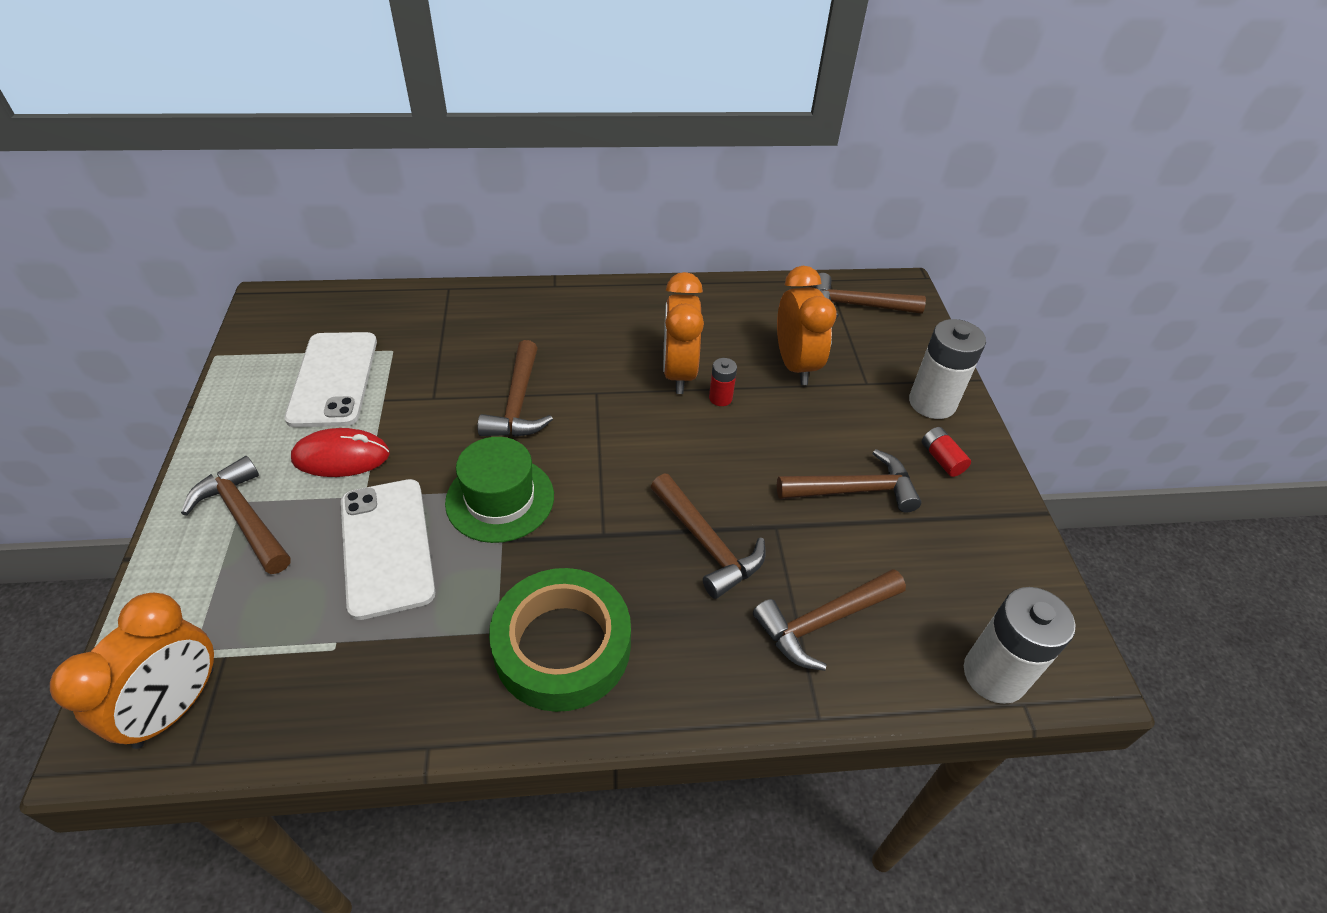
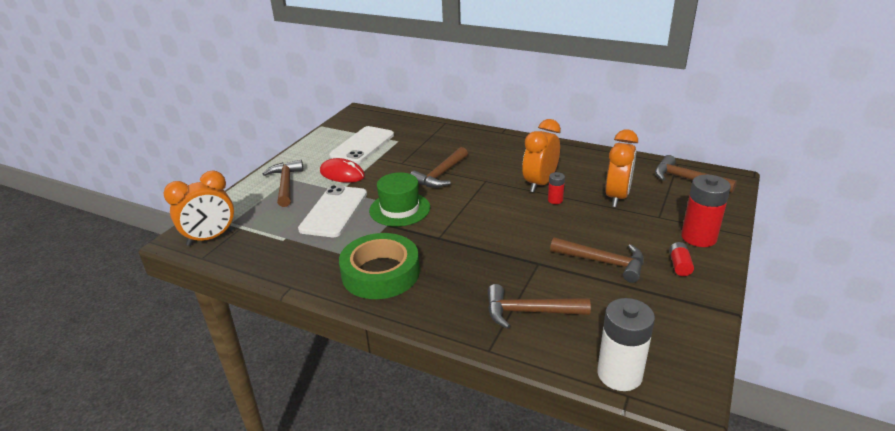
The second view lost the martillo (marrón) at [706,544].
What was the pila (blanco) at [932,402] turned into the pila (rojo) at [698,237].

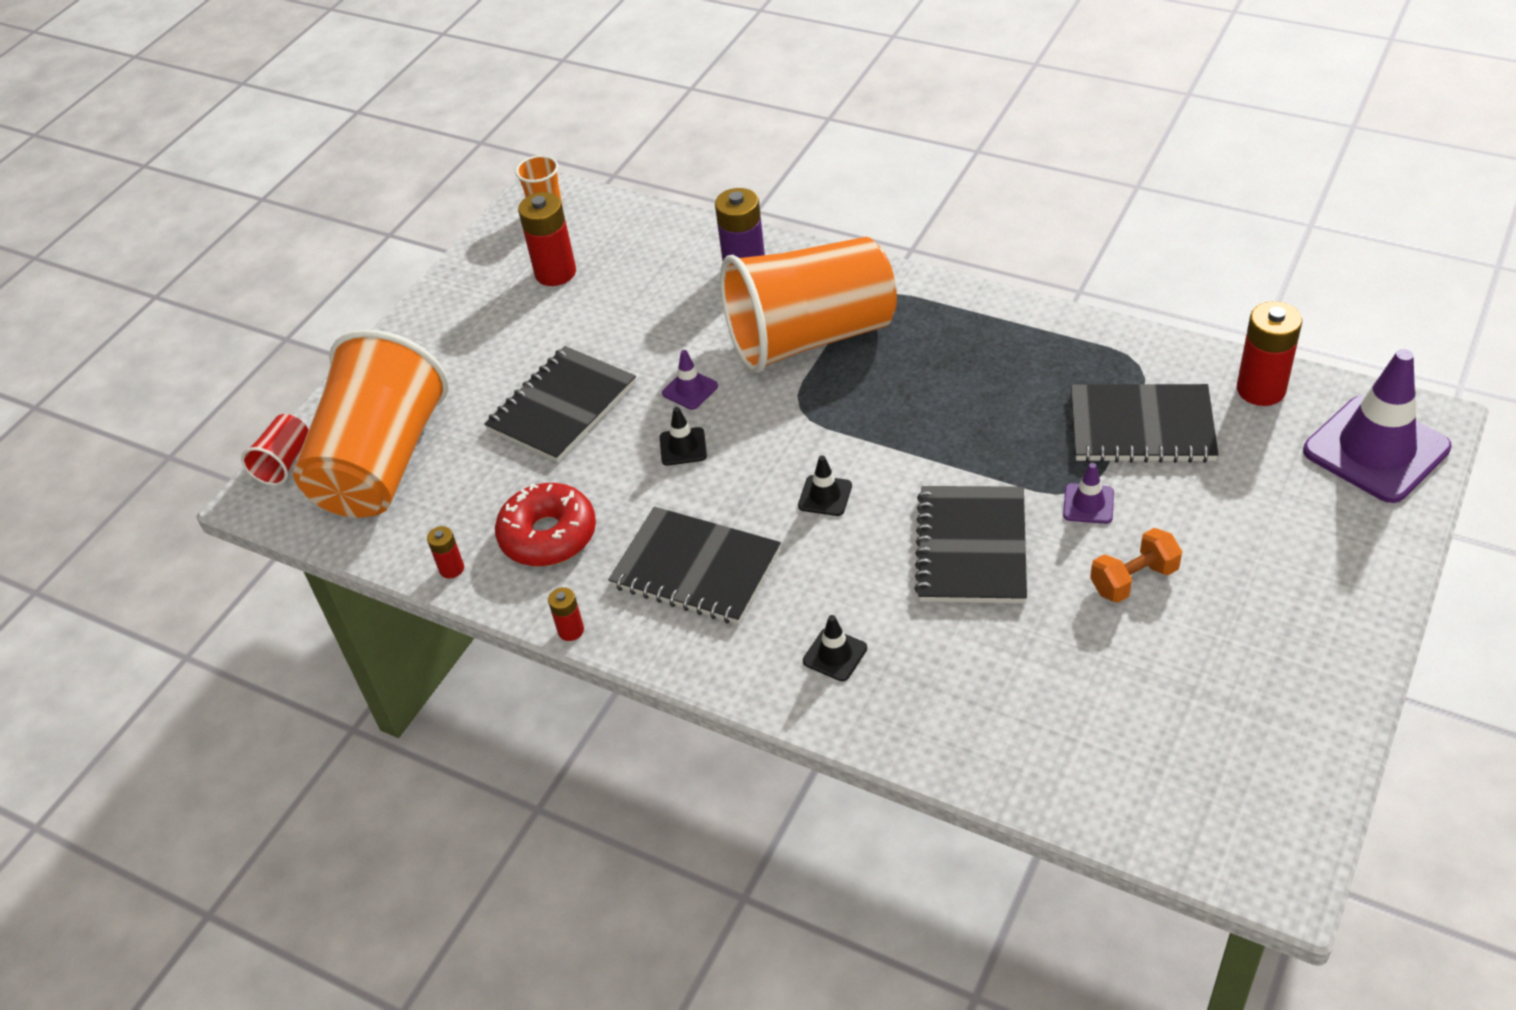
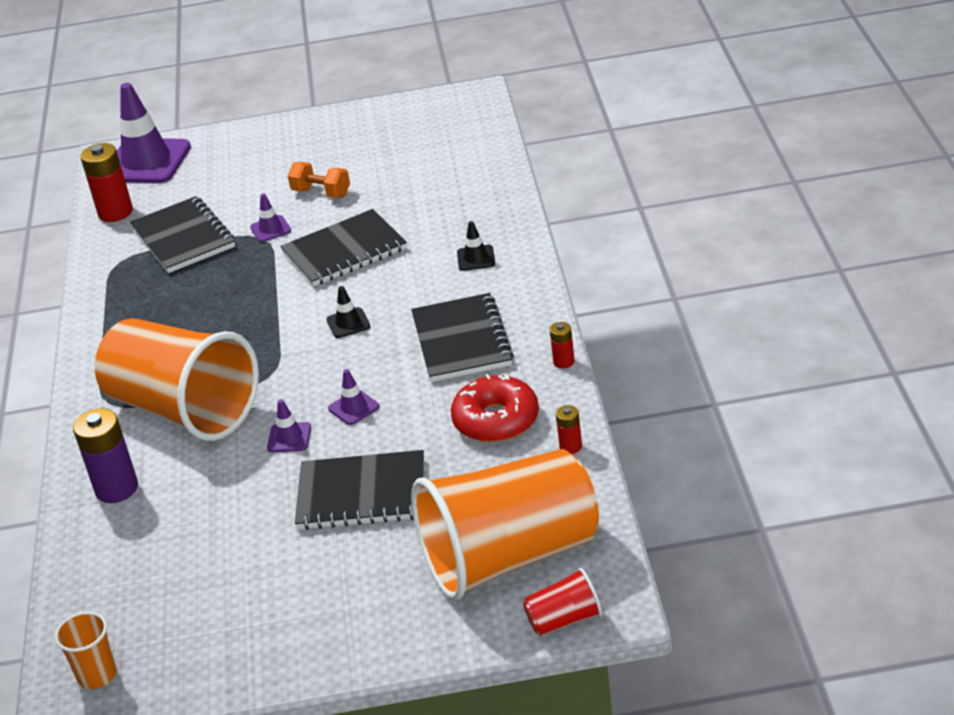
The second view lost the pila (rojo) at [555,273].
What was the cono de tráfico (negro) at [683,447] turned into the cono de tráfico (morado) at [353,407].

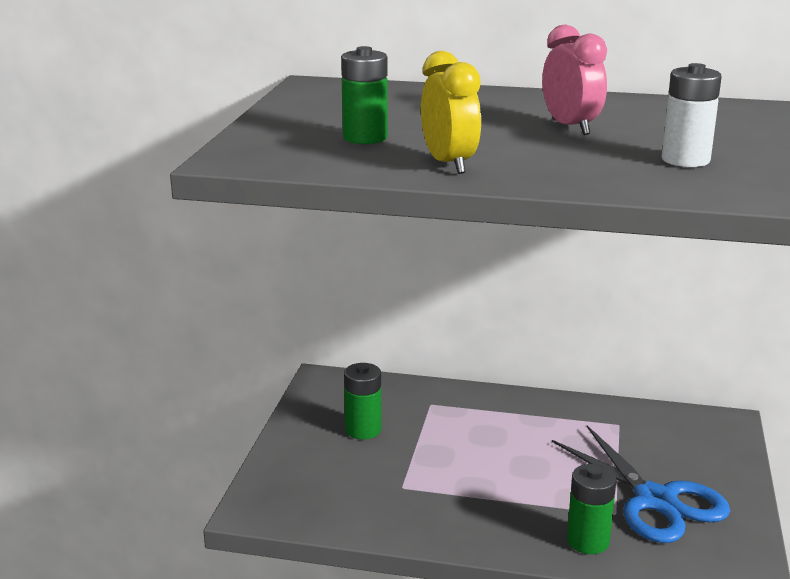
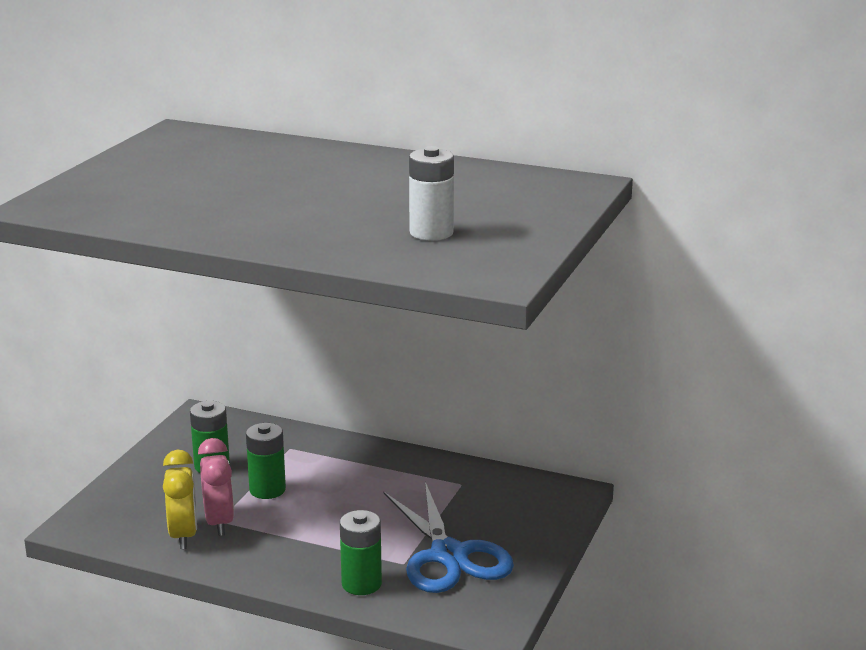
The pila (verde) ended up elsewhere, having gone from [365,138] to [267,490].
The despertador (amarillo) ended up elsewhere, having gone from [449,164] to [183,535].
The despertador (rosa) ended up elsewhere, having gone from [570,127] to [219,522].

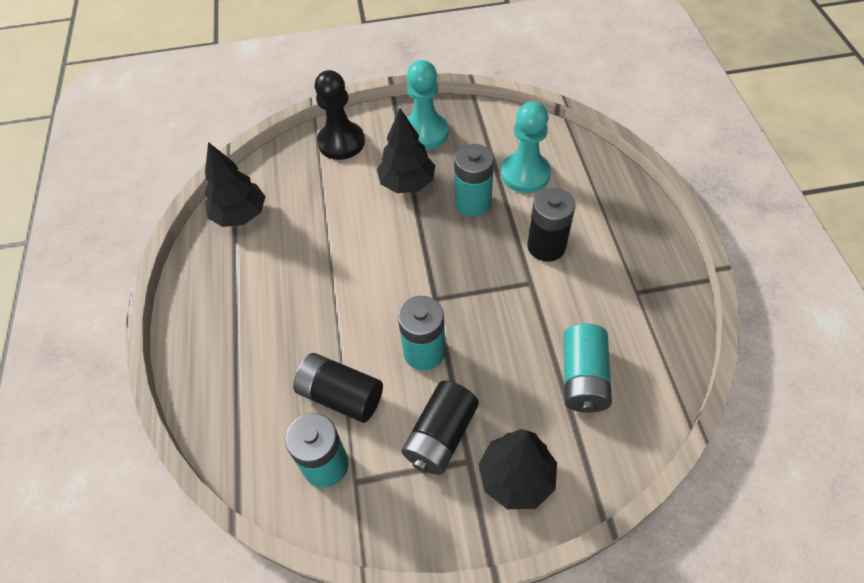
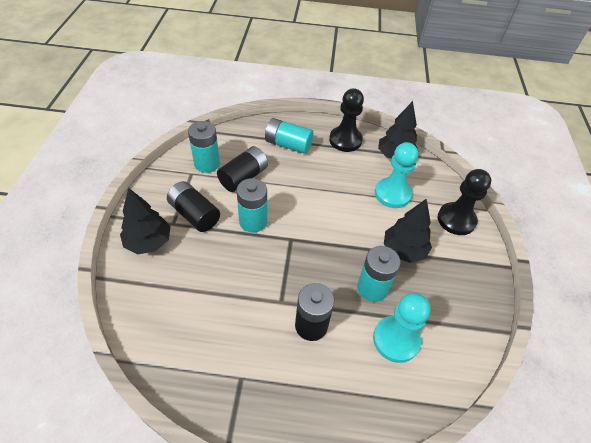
The second view gained the peón (negro) at [345,140].
The peón (turquesa) ended up elsewhere, having gone from [425,133] to [392,194].
The pila (turquesa) ended up elsewhere, having gone from [583,378] to [288,144].

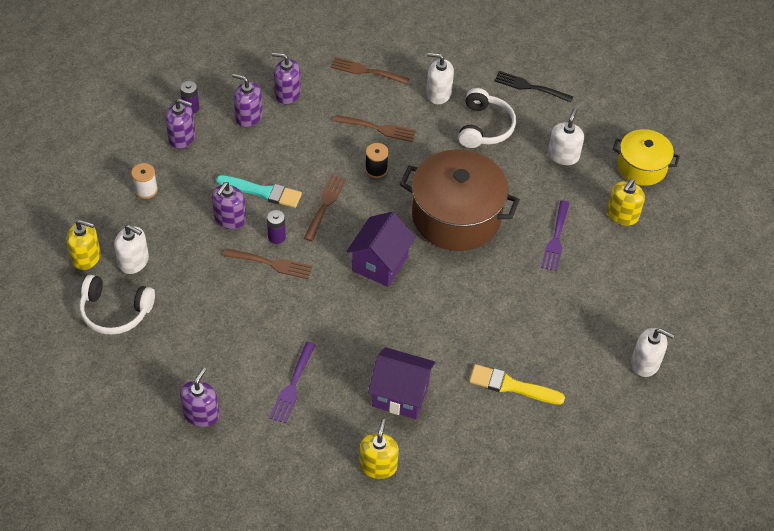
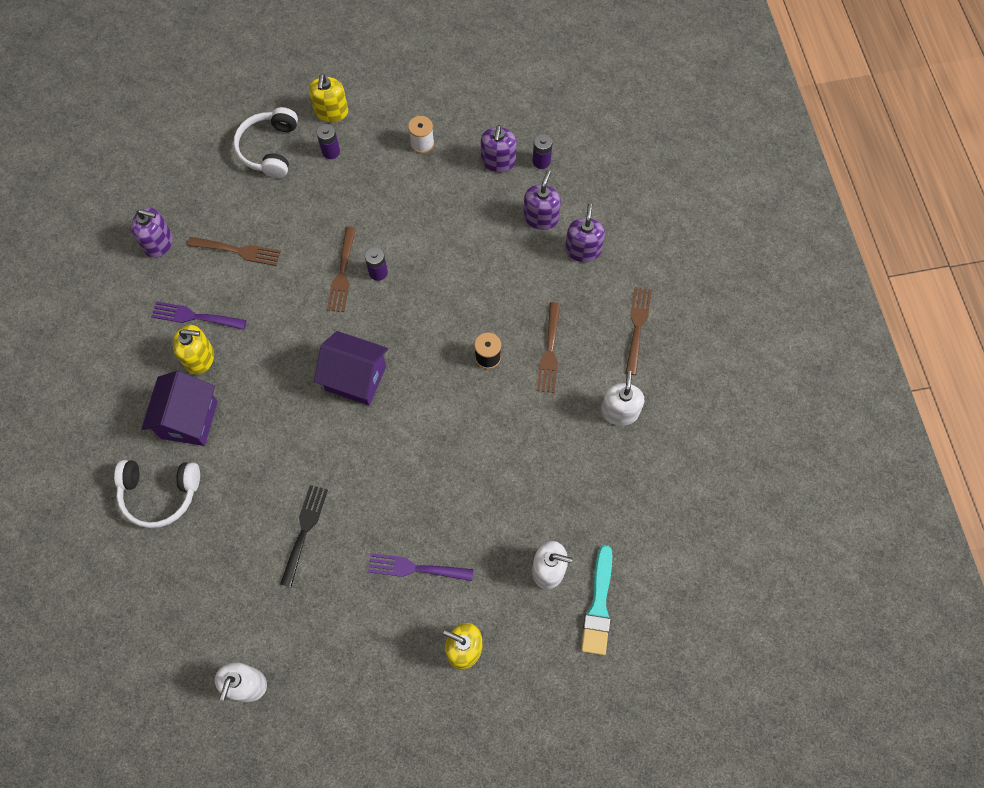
The second view lost the dispensador de jabón (morado) at [230,218].
The second view lost the olla (marrón) at [456,216].
The second view lost the pincel (amarillo) at [511,386].
The second view lost the olla (amarillo) at [641,167].
The pincel (turquesa) ended up elsewhere, having gone from [262,192] to [598,605].
The tenedor (marrón) ended up elsewhere, having gone from [325,205] to [238,251].
The dispensador de jabón (amarillo) ended up elsewhere, having gone from [378,465] to [199,358].
The auriculares (blanco) ended up elsewhere, having gone from [484,127] to [160,494].
The tenedor (negro) ended up elsewhere, having gone from [530,87] to [304,531].
Where the dispensador de jabón (blanco) stood at [134,261], the pila (morado) came to stand at [331,151].

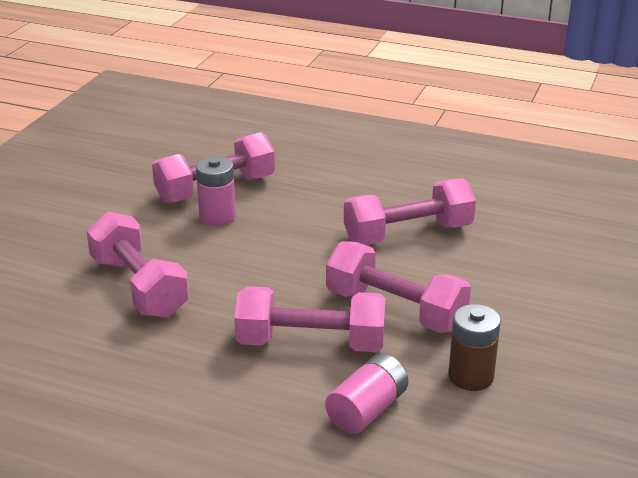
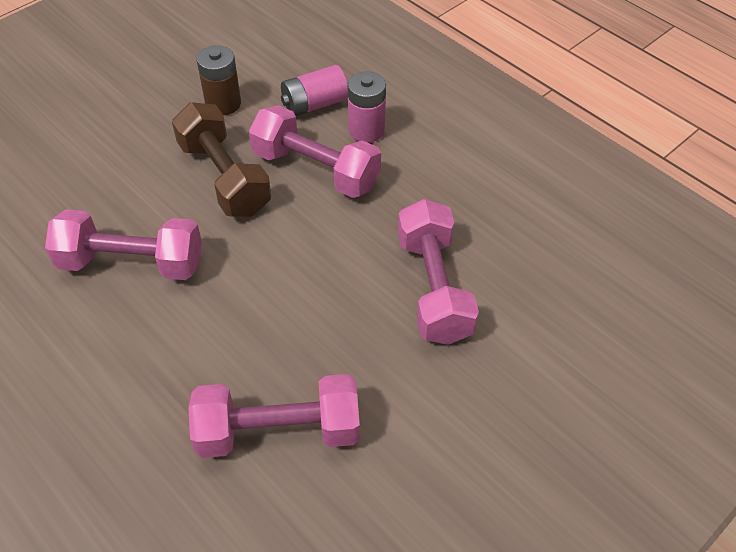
The pila (rosa) ended up elsewhere, having gone from [217,217] to [366,130].
What was the mancuerna (rosa) at [395,310] turned into the mancuerna (marrón) at [224,178].

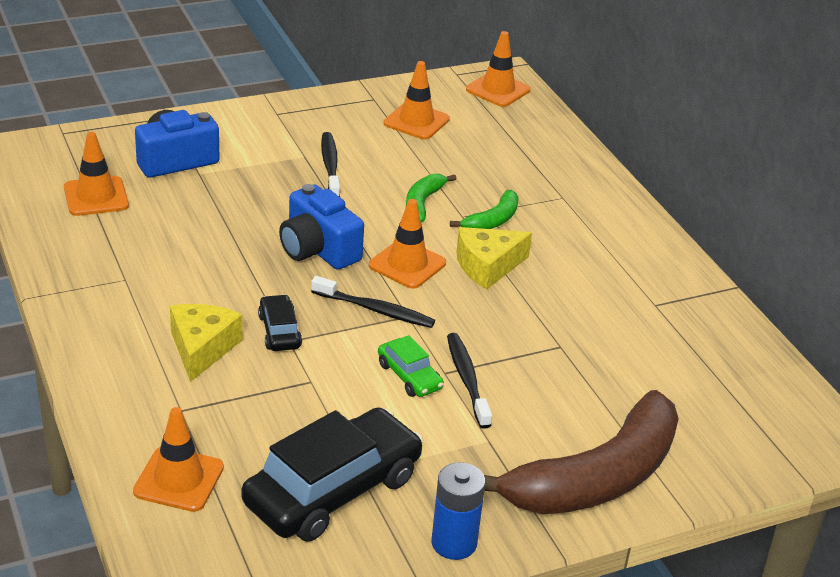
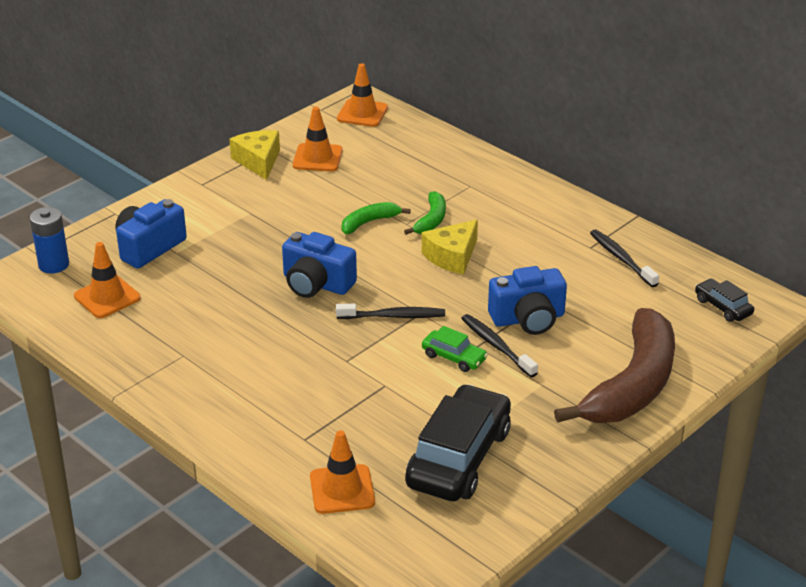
The second view lost the cono de tráfico (naranja) at [407,264].
The second view gained the cámara (azul) at [528,319].
The queso (amarillo) ended up elsewhere, having gone from [202,348] to [258,161].
The coche (negro) ended up elsewhere, having gone from [279,331] to [723,307].
The cepillo de dientes (negro) ended up elsewhere, having gone from [330,166] to [621,259].
The pila (azul) ended up elsewhere, having gone from [454,543] to [54,265].
The plátano (verde) at [422,203] ended up facing another way, 60 degrees clockwise from before.

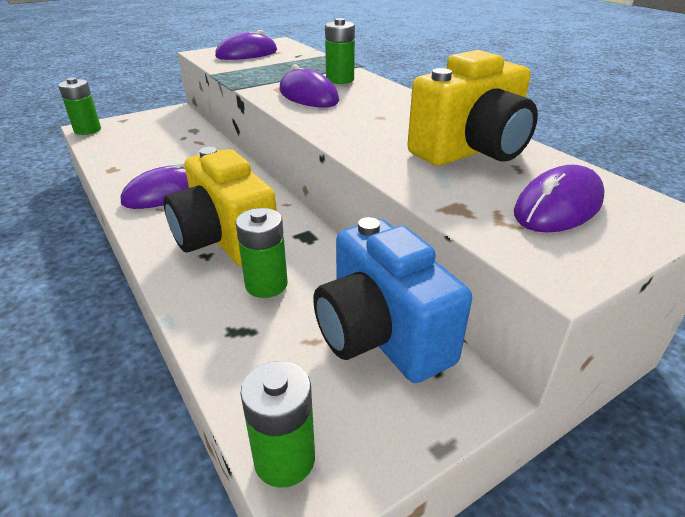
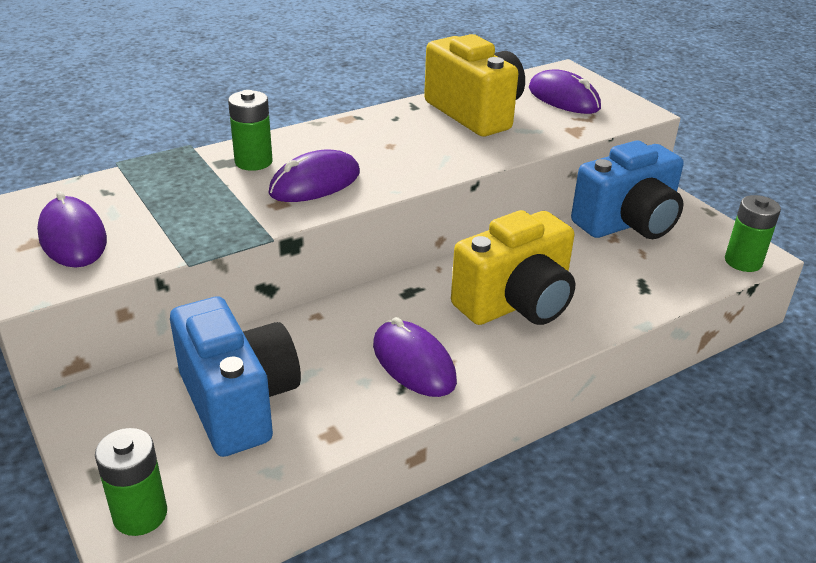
The second view lost the pila (verde) at [266,284].
The second view gained the cámara (azul) at [238,402].

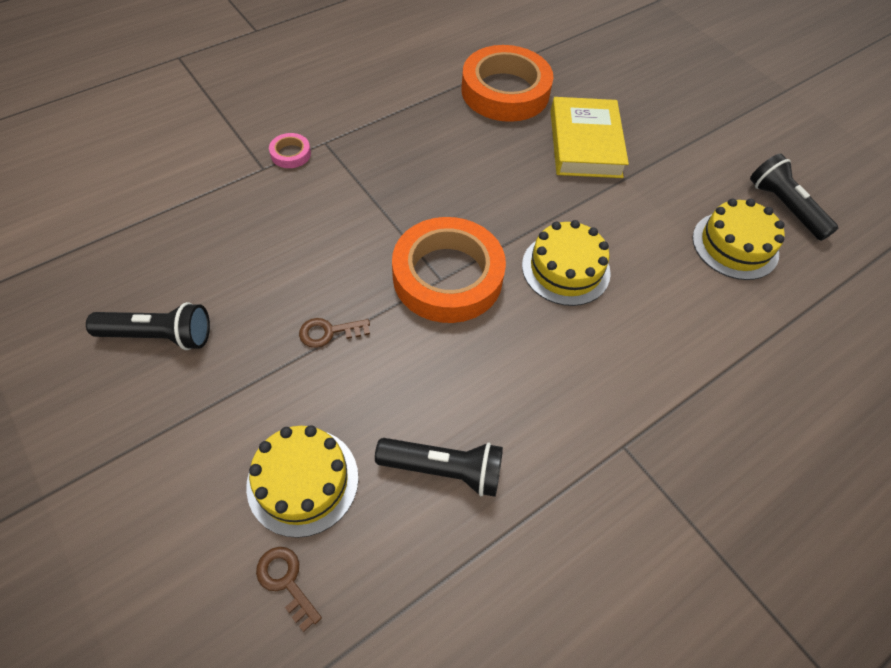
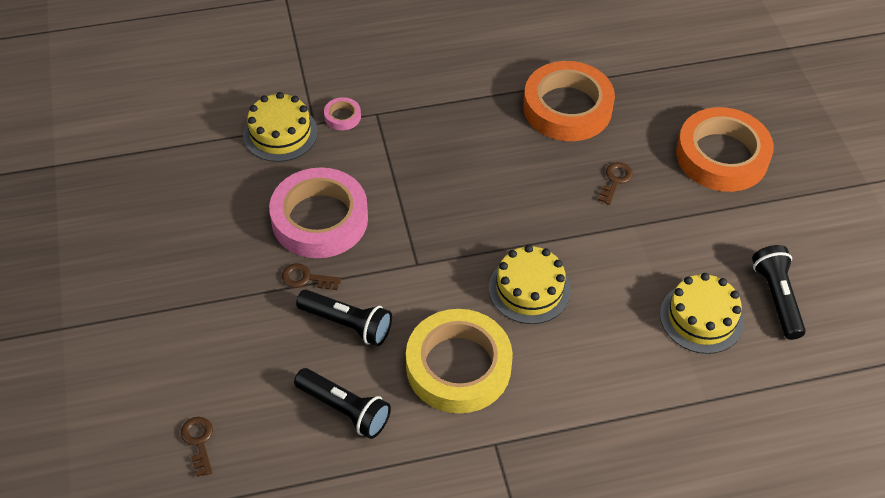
The second view gained the cinta adhesiva (rosa) at [320,219].
The second view gained the cinta adhesiva (amarillo) at [458,366].
The lámpara de mano (negro) ended up elsewhere, having gone from [159,336] to [347,324].
The tarta (amarillo) ended up elsewhere, having gone from [303,481] to [280,133].
The cinta adhesiva (naranja) ended up elsewhere, having gone from [447,276] to [722,156].
Where the libro (amarillo) stood at [585,143], the llave (marrón) came to stand at [615,180].

